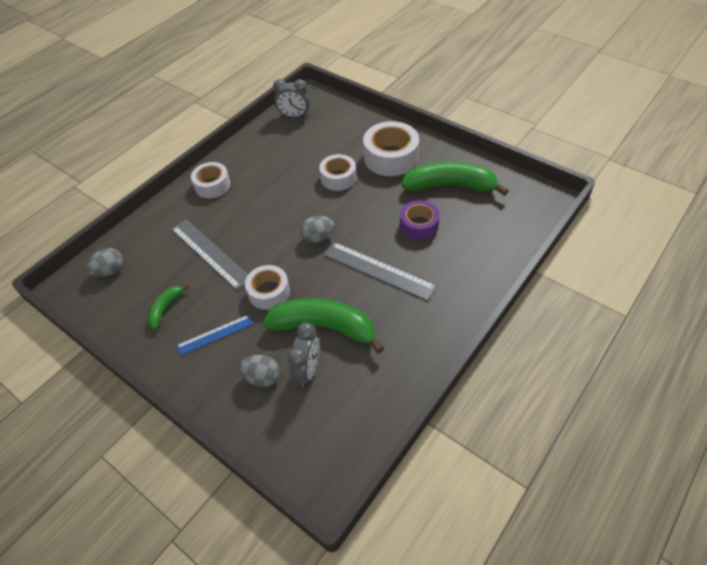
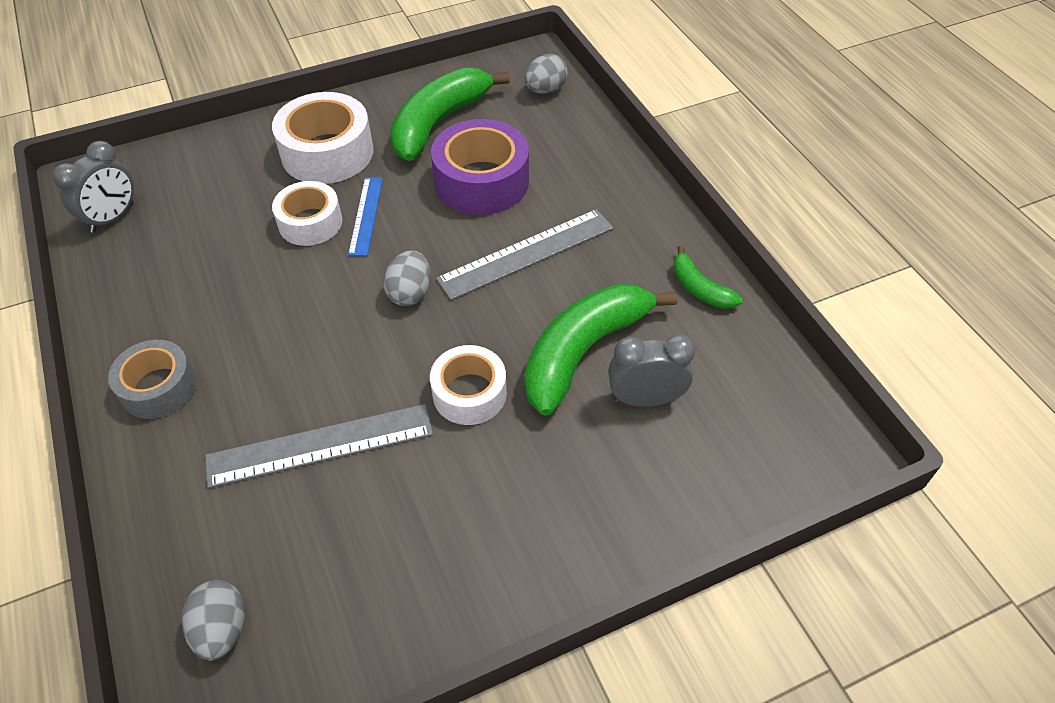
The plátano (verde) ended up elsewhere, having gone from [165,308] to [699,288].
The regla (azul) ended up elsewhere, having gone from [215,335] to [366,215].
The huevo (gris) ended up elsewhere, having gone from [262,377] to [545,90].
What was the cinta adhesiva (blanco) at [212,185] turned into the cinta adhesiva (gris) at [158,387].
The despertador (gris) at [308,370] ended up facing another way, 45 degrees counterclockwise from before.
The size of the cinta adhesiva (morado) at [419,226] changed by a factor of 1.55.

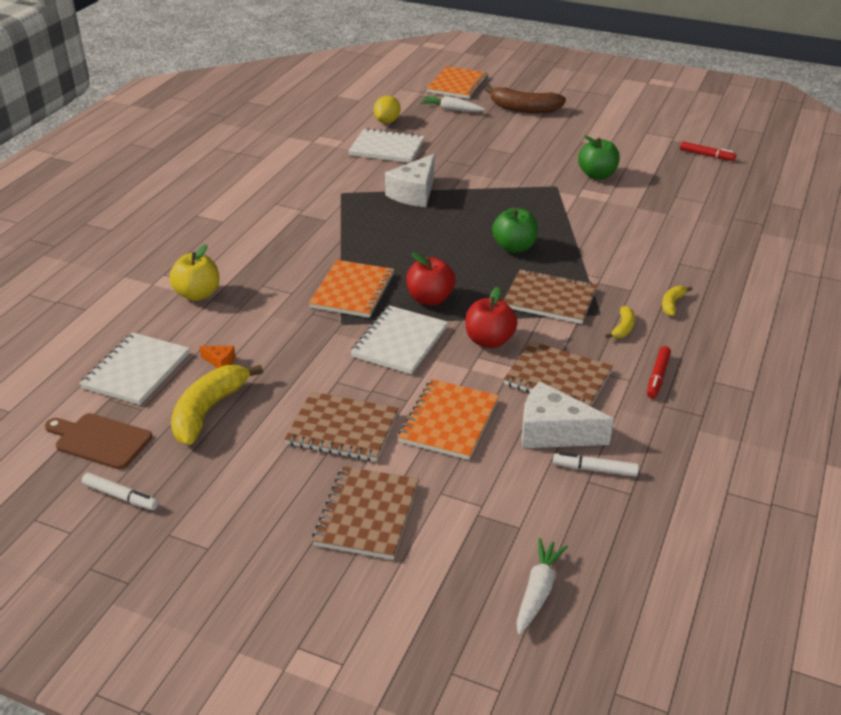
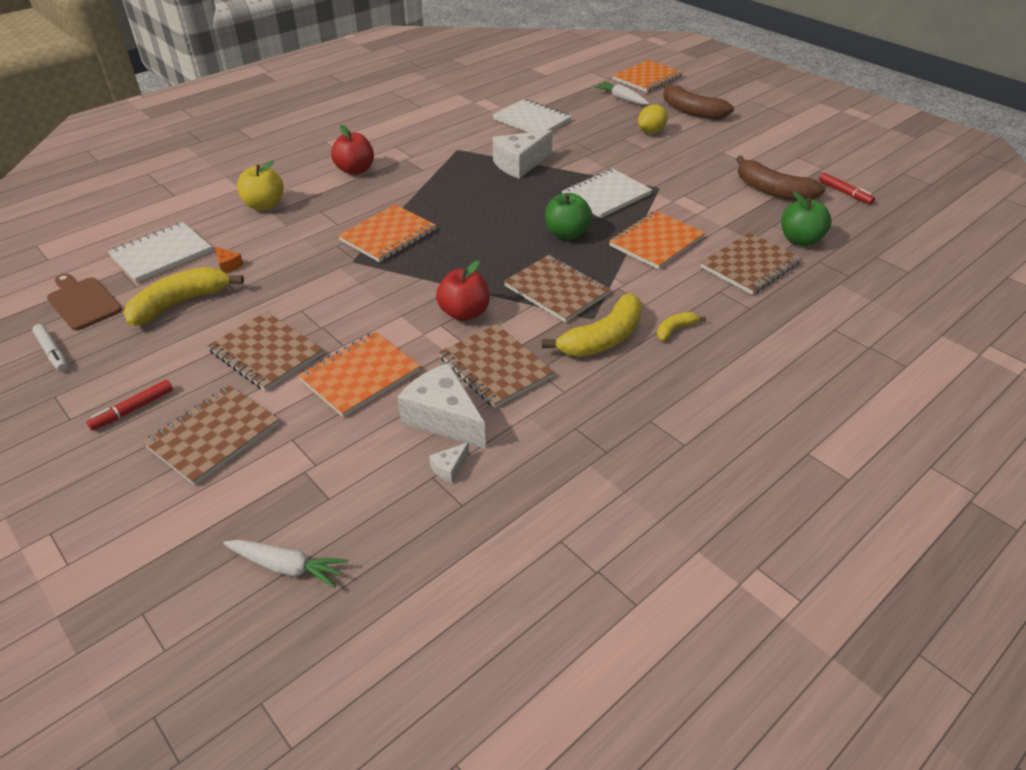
The second view gained the cuaderno (naranja) at [656,242].
The second view gained the cuaderno (marrón) at [750,265].
The second view gained the plátano (marrón) at [772,191].
The cuaderno (blanco) ended up elsewhere, having gone from [400,342] to [606,195].
The limón (amarillo) ended up elsewhere, having gone from [387,121] to [651,132].
The manzana (rojo) ended up elsewhere, having gone from [430,299] to [355,170].
The manzana (verde) ended up elsewhere, having gone from [597,175] to [800,240].
The rotulador (rojo) ended up elsewhere, having gone from [658,376] to [133,409].
Where the rotulador (blanco) stood at [595,469], the queso (blanco) came to stand at [449,468].
The zanahoria (blanco) at [538,591] ended up facing another way, 60 degrees clockwise from before.
The size of the plátano (amarillo) at [623,328] changed by a factor of 2.06.

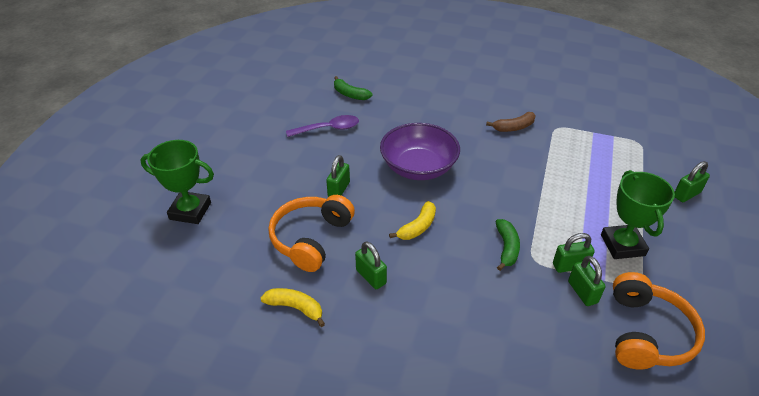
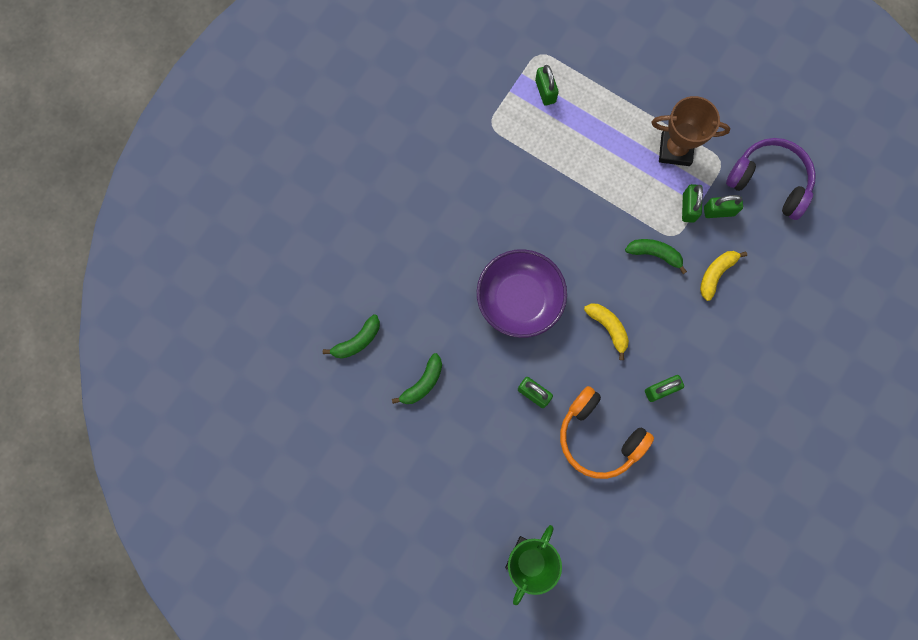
The second view lost the plátano (marrón) at [513,127].
The plátano (amarillo) ended up elsewhere, having gone from [295,308] to [716,274].
The candado (verde) ended up elsewhere, having gone from [686,194] to [545,91].
Where the cuchara (morado) stood at [328,129], the plátano (verde) came to stand at [423,383].
What was the trofeo (verde) at [622,245] turned into the trofeo (marrón) at [675,149].
What was the auriculares (naranja) at [646,333] turned into the auriculares (morado) at [769,181].

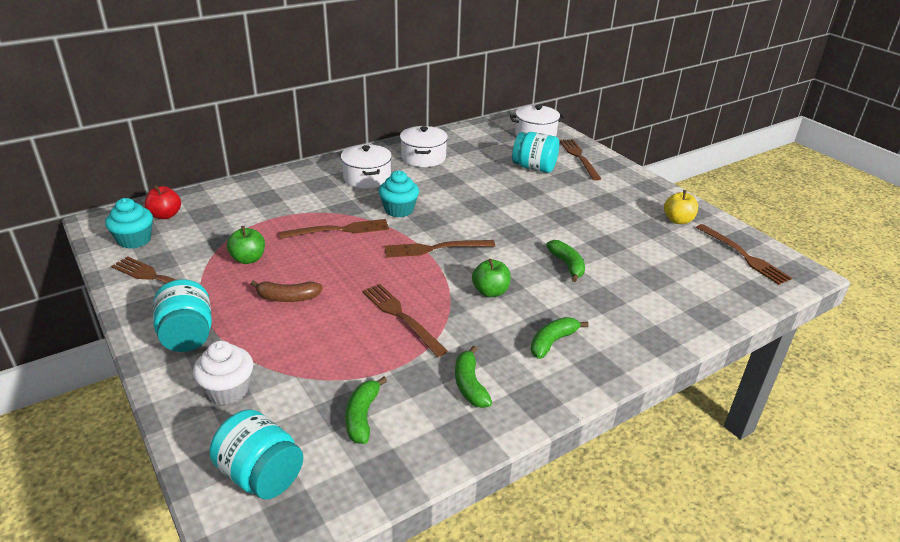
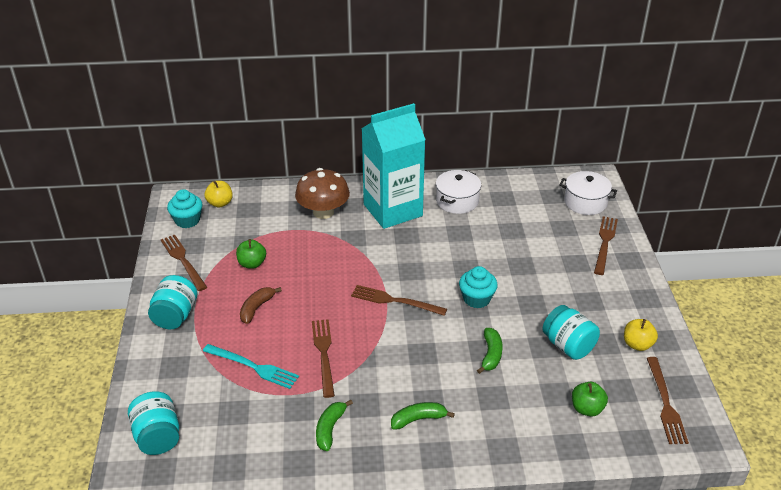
The second view lost the magdalena (blanco) at [228,390].
The second view lost the tenedor (marrón) at [339,230].
The second view lost the plátano (verde) at [362,416].
The second view gained the tenedor (turquesa) at [253,367].
The second view gained the seta (marrón) at [323,212].
The magdalena (turquesa) ended up elsewhere, having gone from [399,210] to [476,299].
The manzana (verde) ended up elsewhere, having gone from [490,292] to [587,409].
The tarro (turquesa) ended up elsewhere, having gone from [534,168] to [568,346].
Where the olla (blanco) stood at [367,178], the cartón de leche (turquesa) came to stand at [393,210].
What was the manzana (rojo) at [165,215] turned into the manzana (amarillo) at [220,203].
The plátano (marrón) at [287,298] ended up facing another way, 90 degrees clockwise from before.

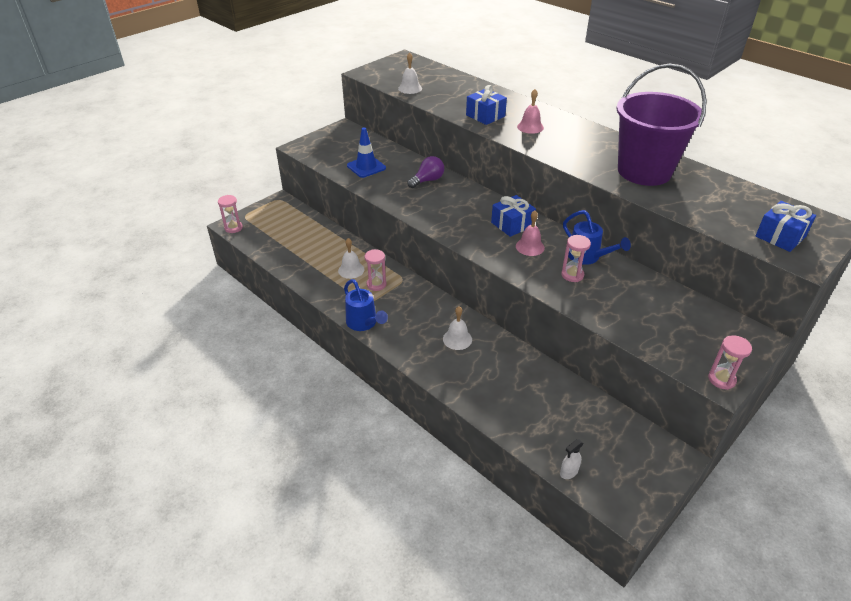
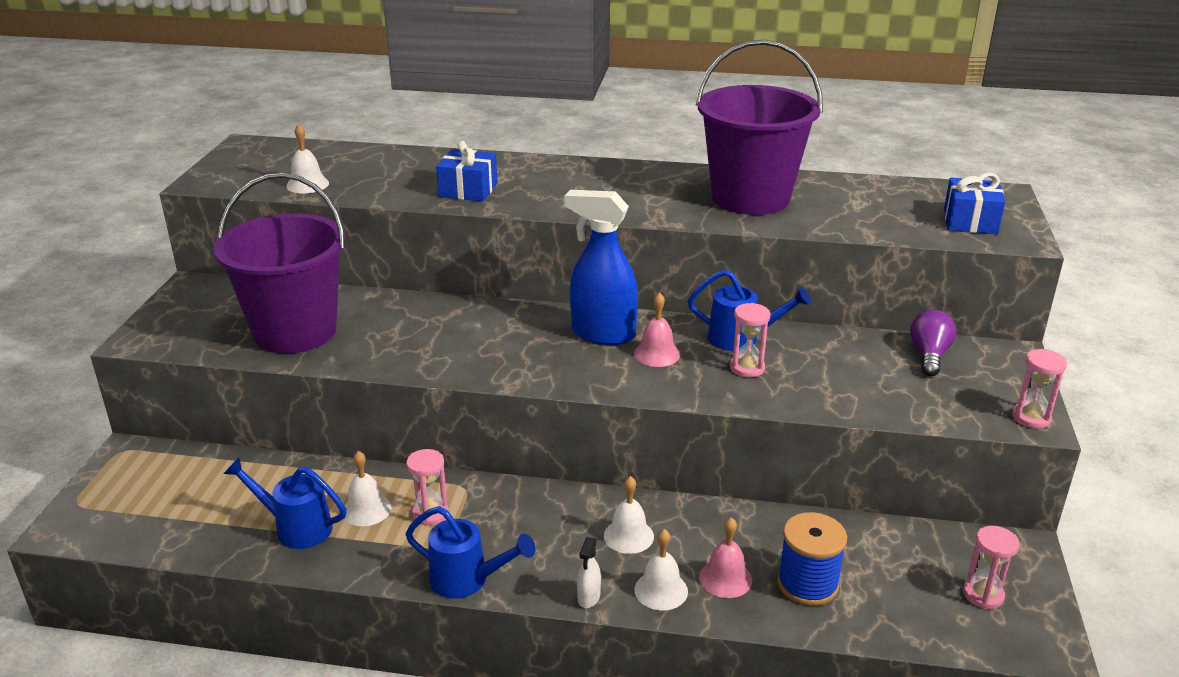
The second view gained the regadera (azul) at [296,528].
The second view gained the campana (blanco) at [661,590].
The second view gained the carrete (azul) at [807,584].
The reloj de arena (rosa) ended up elsewhere, having gone from [233,228] to [983,595].
The bombilla (morado) ended up elsewhere, having gone from [427,180] to [929,355].
The campana (rosa) ended up elsewhere, having gone from [530,127] to [725,578].
The pulverizador (blanco) ended up elsewhere, having gone from [568,472] to [588,598].
Where the cono de tráfico (azul) stood at [366,167], the balde (morado) came to stand at [295,331].
Where the regalo (azul) stood at [512,224], the pulverizador (azul) came to stand at [602,334].

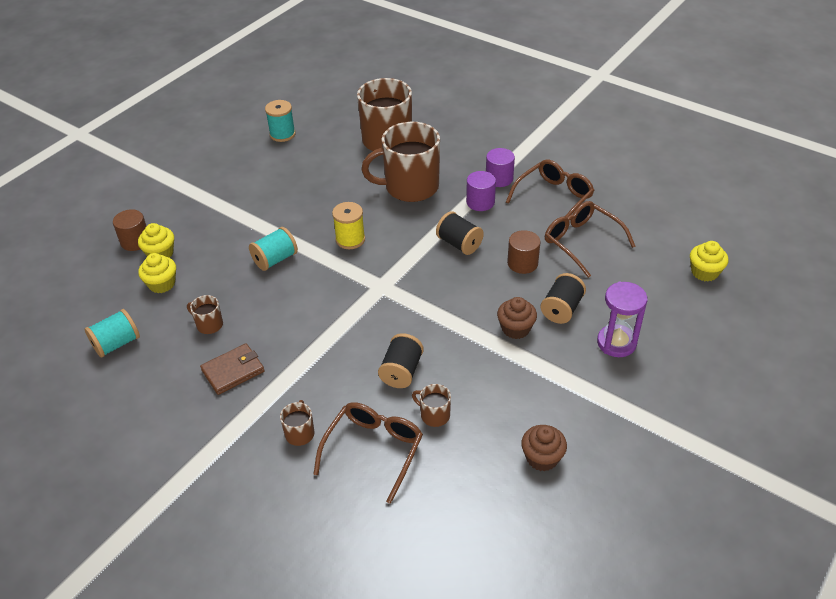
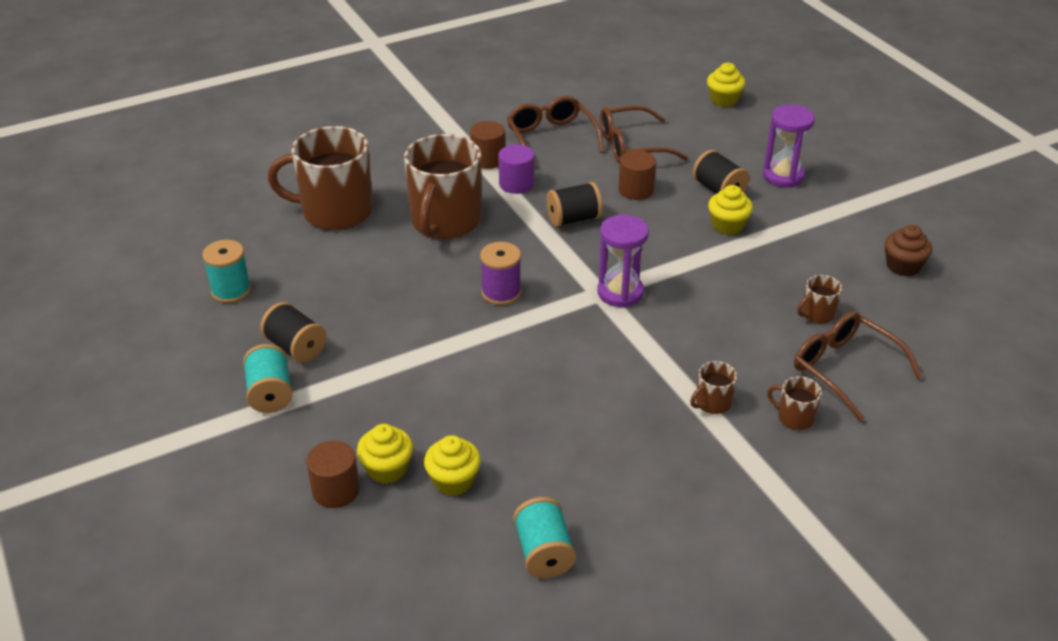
The second view lost the cartera (marrón) at [233,371].
The second view gained the reloj de arena (morado) at [620,292].
The taza (marrón) ended up elsewhere, having gone from [209,324] to [712,403].
The carrete (turquesa) ended up elsewhere, having gone from [275,259] to [270,394].
The carrete (negro) ended up elsewhere, having gone from [401,371] to [296,347].
What was the carrete (amarillo) at [350,239] turned into the carrete (morado) at [501,293].
What was the cilindro (morado) at [499,178] turned into the cilindro (marrón) at [488,159].
What was the magdalena (marrón) at [515,328] turned into the magdalena (amarillo) at [727,225].

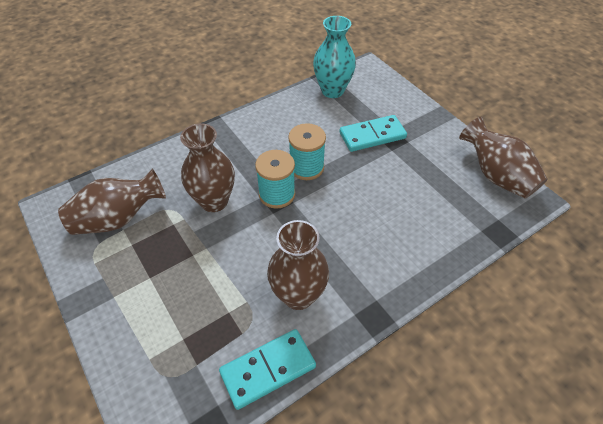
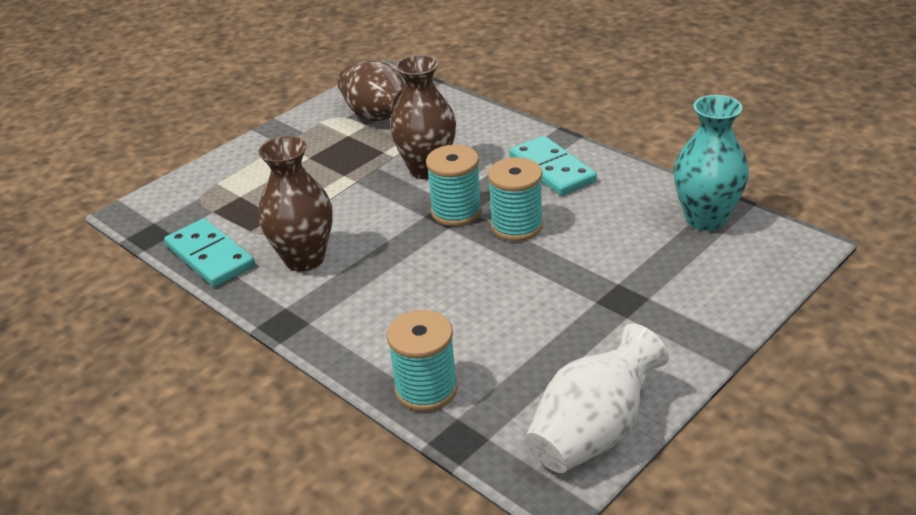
The second view gained the carrete (turquesa) at [426,389].
The ficha de dominó (turquesa) ended up elsewhere, having gone from [372,135] to [552,169].
What was the florero (marrón) at [496,175] turned into the florero (blanco) at [593,431].

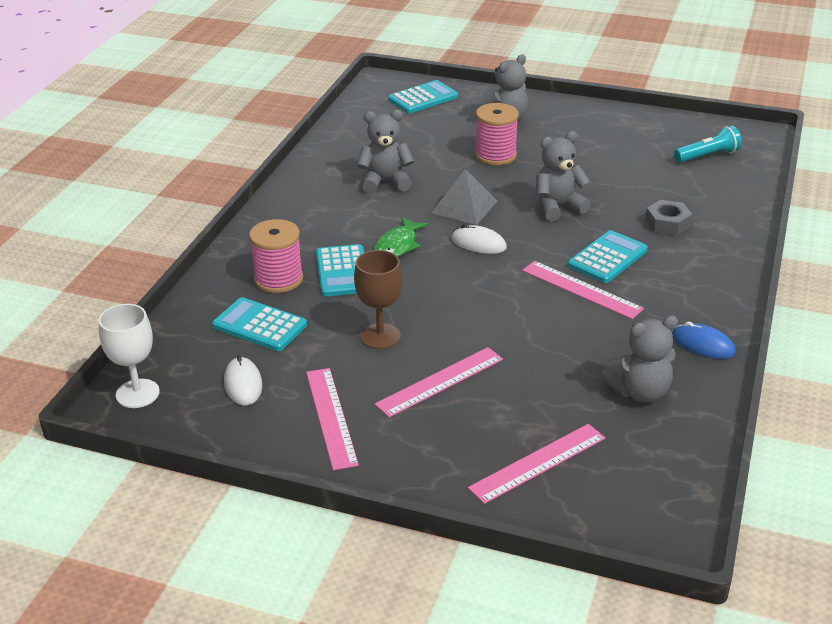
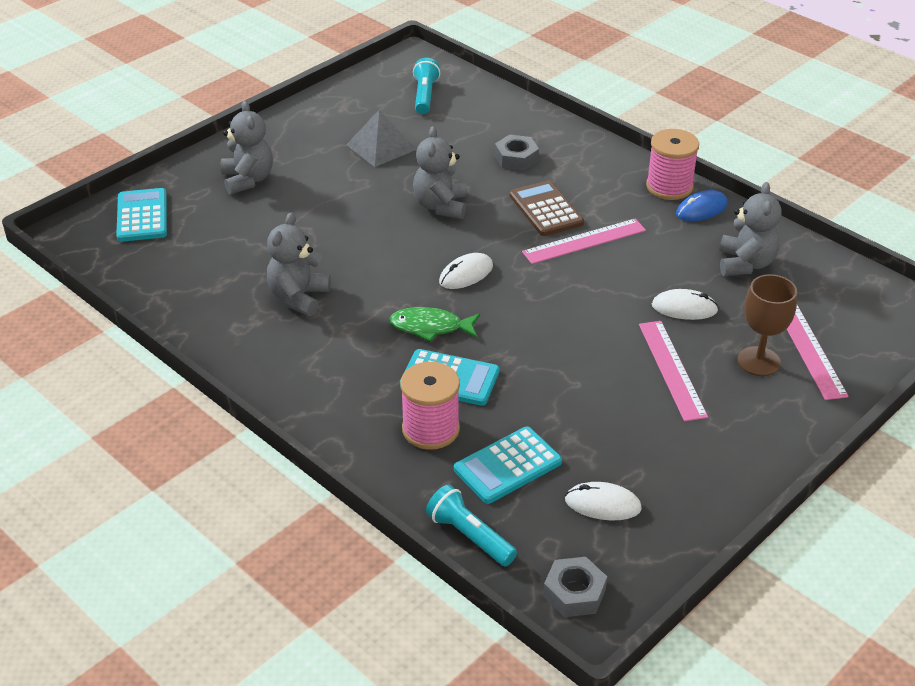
The second view lost the regla (rosa) at [331,417].
The second view gained the lámpara de mano (turquesa) at [470,536].
The second view gained the ratón (blanco) at [684,308].
The copa (marrón) ended up elsewhere, having gone from [380,336] to [758,361].
The pirámide (gris) ended up elsewhere, having gone from [464,207] to [381,147].
The carrete (rosa) ended up elsewhere, having gone from [495,155] to [669,187].
Where the copa (blanco) stood at [137,393], the tuerca (gris) came to stand at [574,593].
What was the calculadora (turquesa) at [607,258] turned into the calculadora (marrón) at [546,209].
The pez (verde) at [397,246] ended up facing another way, 135 degrees clockwise from before.

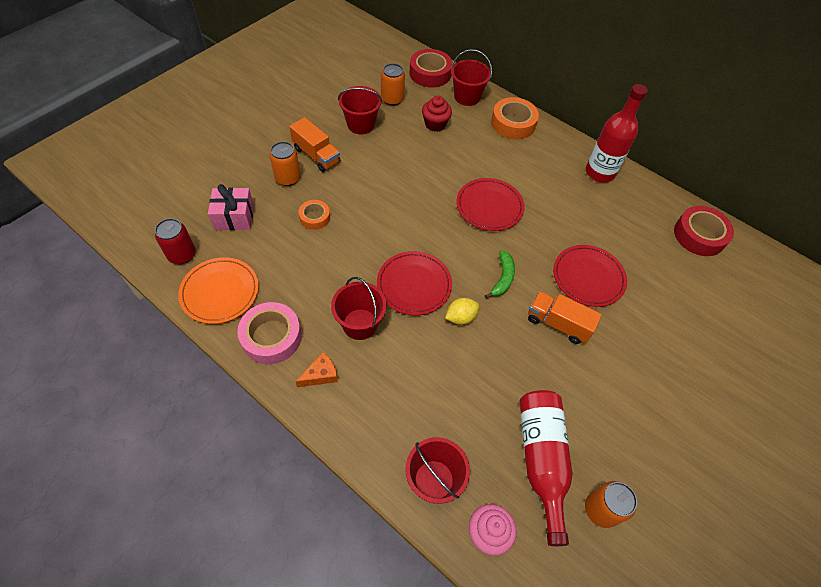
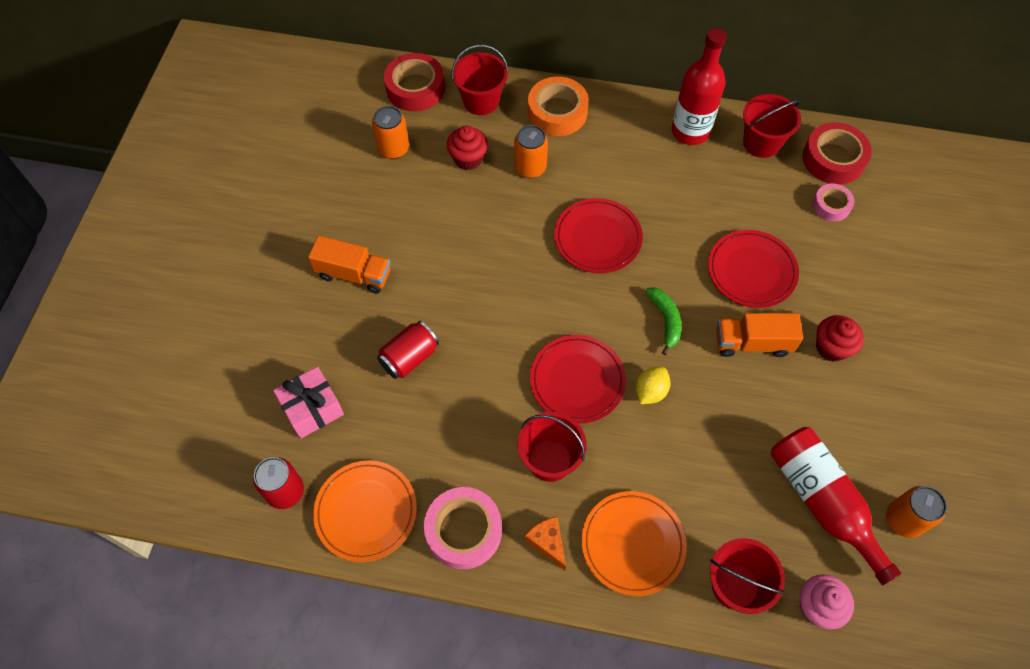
The second view gained the plato (naranja) at [633,544].
The second view gained the cinta adhesiva (rosa) at [831,205].
The second view gained the magdalena (rojo) at [831,347].
The lata (naranja) ended up elsewhere, having gone from [288,178] to [530,168].
The balde (rojo) ended up elsewhere, having gone from [361,124] to [761,143].
Where the cinta adhesiva (naranja) stood at [315,217], the lata (rojo) came to stand at [409,357].
The queso (naranja) at [321,375] ended up facing another way, 60 degrees counterclockwise from before.

